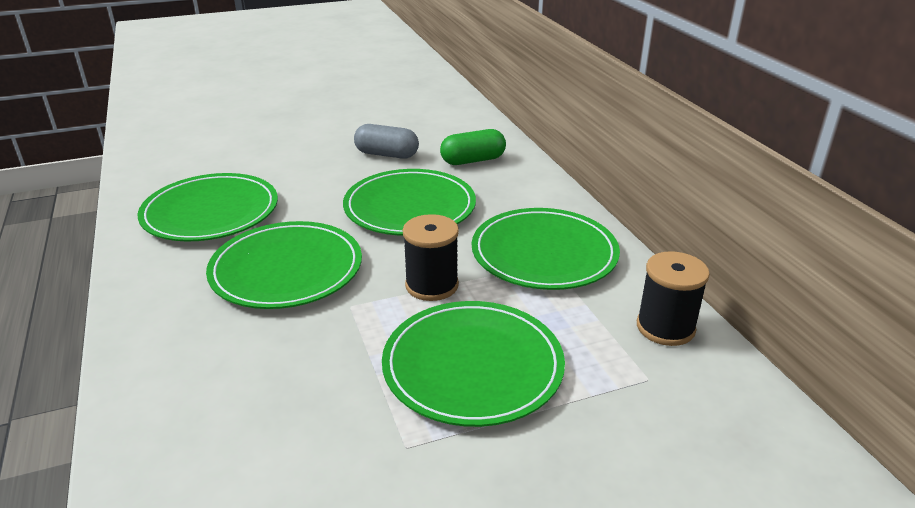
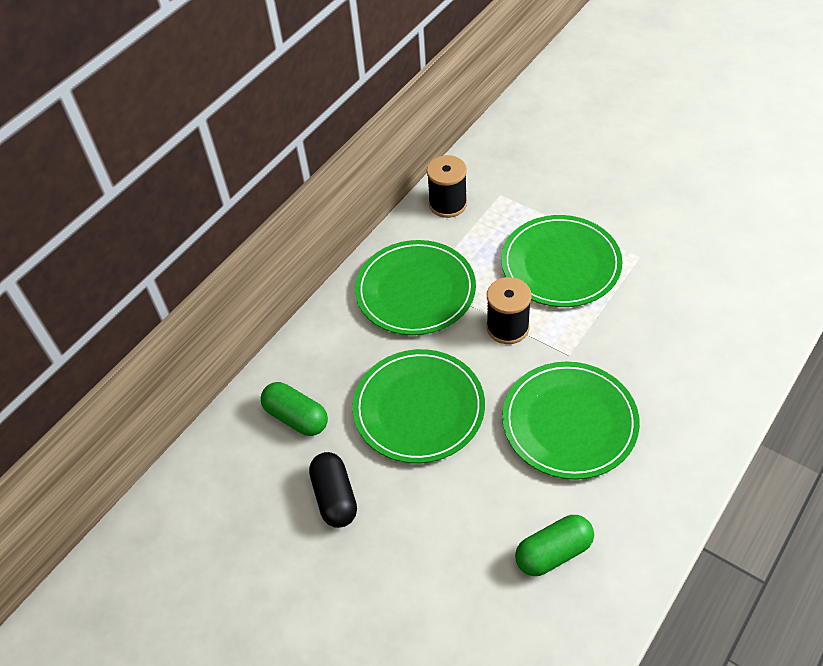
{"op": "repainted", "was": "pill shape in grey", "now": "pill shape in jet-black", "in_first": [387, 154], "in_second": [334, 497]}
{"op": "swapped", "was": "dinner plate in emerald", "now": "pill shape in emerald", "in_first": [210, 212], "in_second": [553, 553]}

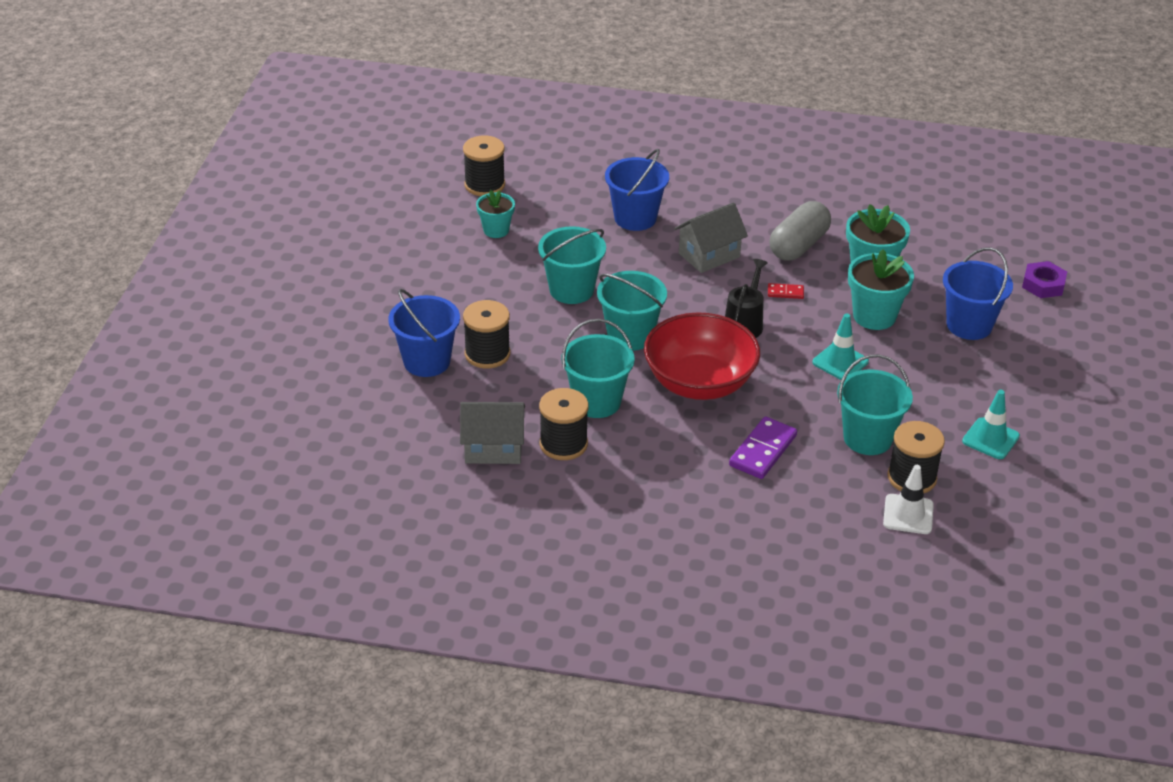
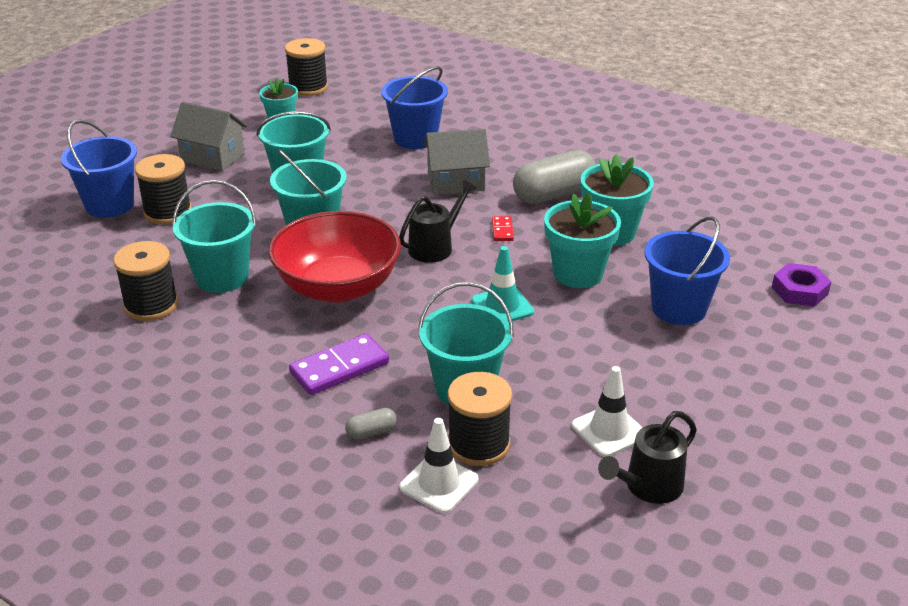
{"op": "shifted", "was": "house in grey", "in_first": [493, 448], "in_second": [212, 157]}
{"op": "new", "now": "pill shape in grey", "in_second": [371, 432]}
{"op": "rotated", "was": "domino in red", "in_first": [785, 292], "in_second": [502, 230], "clockwise": 60}
{"op": "repainted", "was": "safety cone in teal", "now": "safety cone in white", "in_first": [990, 439], "in_second": [609, 430]}
{"op": "new", "now": "watering can in jet-black", "in_second": [648, 487]}

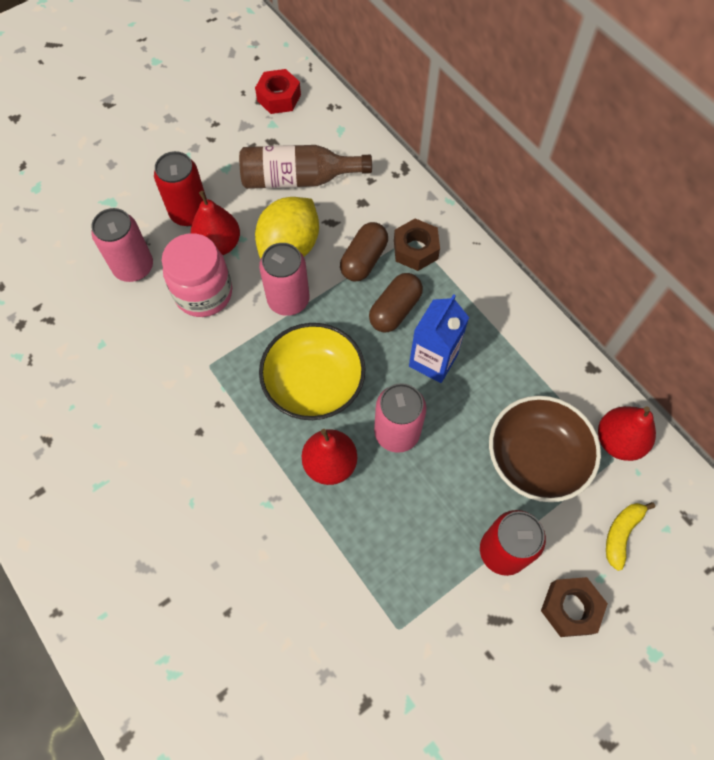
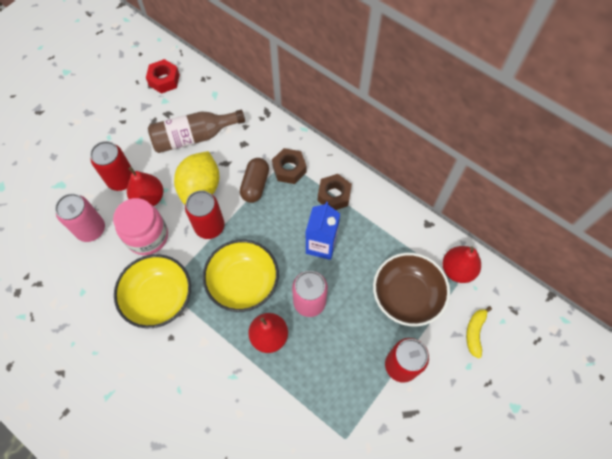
{"op": "new", "now": "deep dish in bright yellow", "in_second": [158, 297]}
{"op": "repainted", "was": "soda can in pink", "now": "soda can in red", "in_first": [288, 300], "in_second": [209, 226]}
{"op": "shifted", "was": "hexagon nut in brown", "in_first": [570, 608], "in_second": [334, 195]}
{"op": "gone", "was": "pill shape in brown", "in_first": [395, 310]}

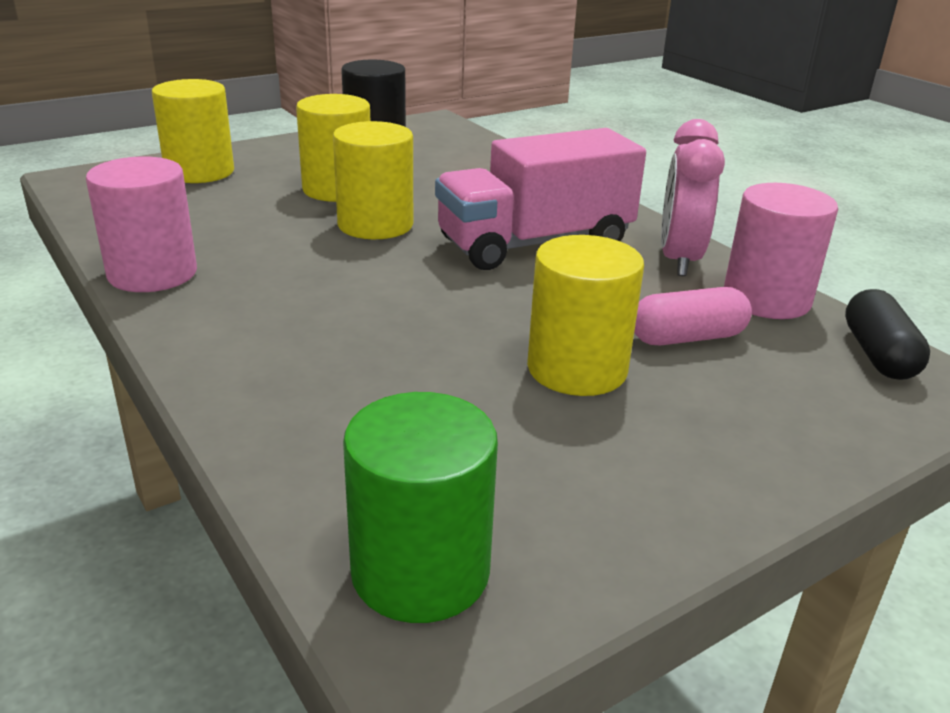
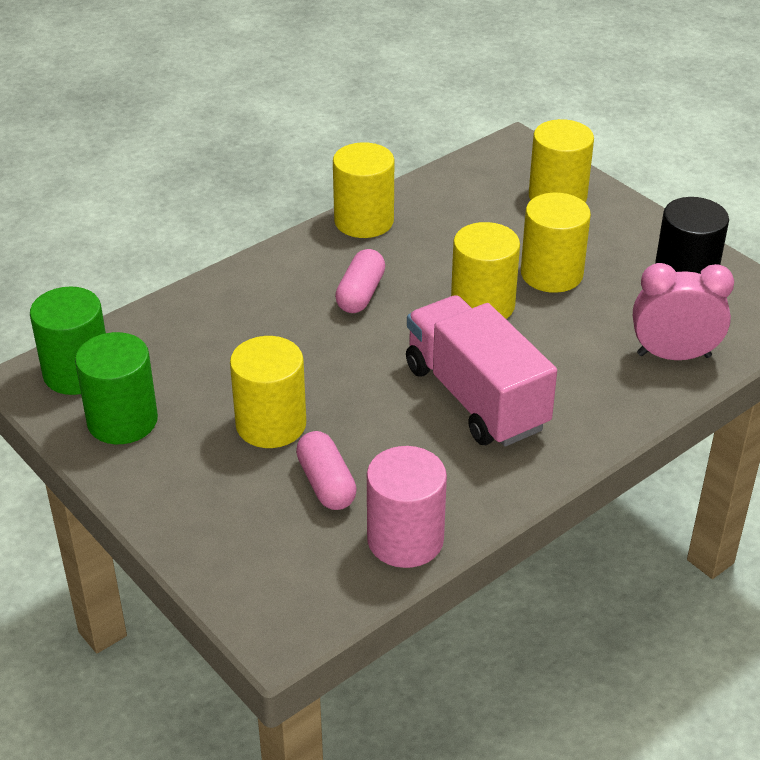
{"op": "new", "now": "solid cylinder in emerald", "in_second": [122, 421]}
{"op": "repainted", "was": "solid cylinder in pink", "now": "solid cylinder in bright yellow", "in_first": [152, 273], "in_second": [364, 221]}
{"op": "new", "now": "pill shape in pink", "in_second": [360, 294]}
{"op": "shifted", "was": "bedside clock in pink", "in_first": [679, 259], "in_second": [674, 355]}
{"op": "gone", "was": "pill shape in jet-black", "in_first": [878, 354]}

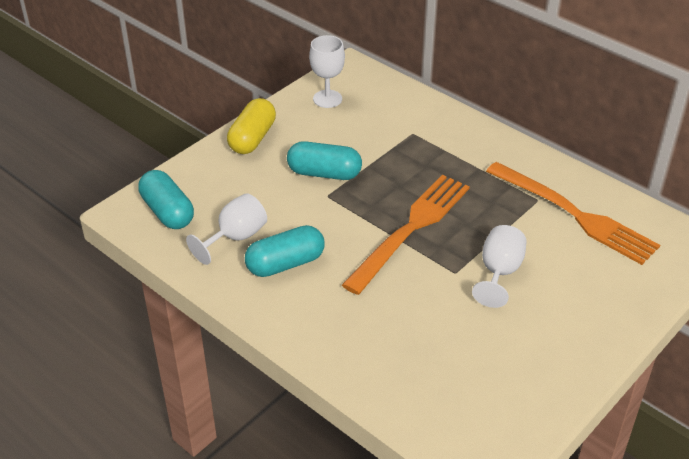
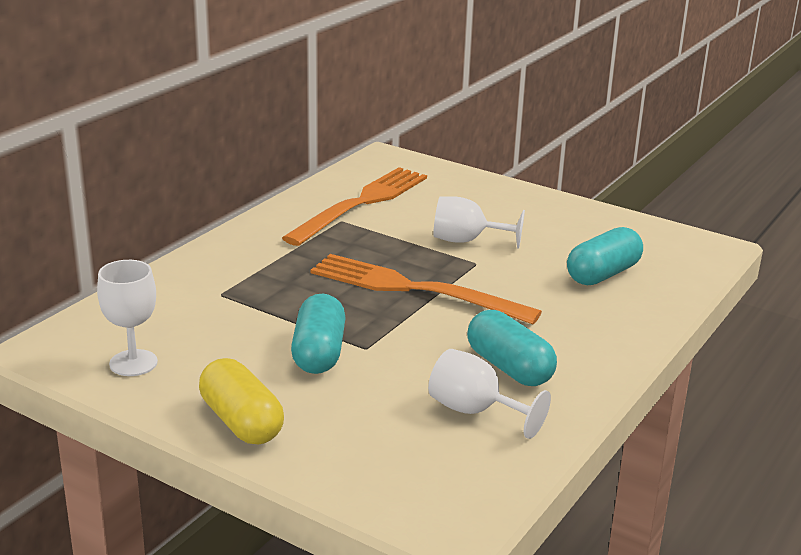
{"op": "rotated", "was": "pill shape in bright yellow", "in_first": [252, 138], "in_second": [241, 422], "clockwise": 45}
{"op": "shifted", "was": "pill shape in teal", "in_first": [167, 212], "in_second": [603, 274]}

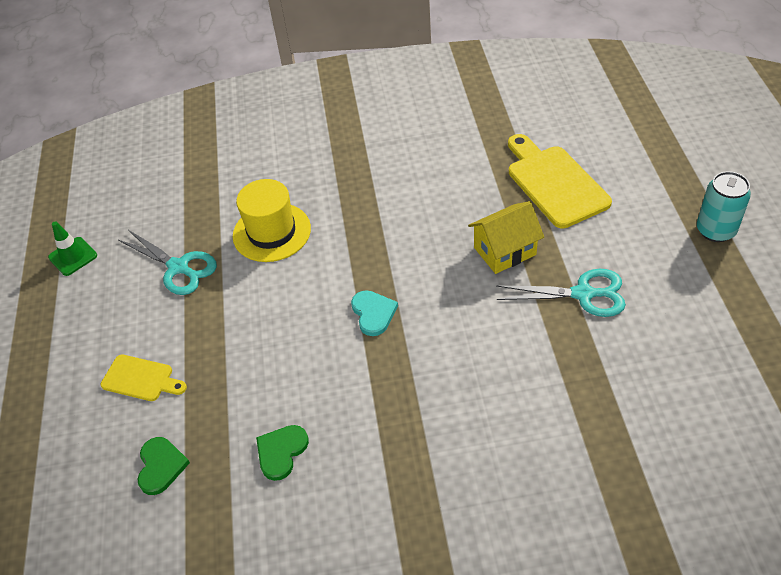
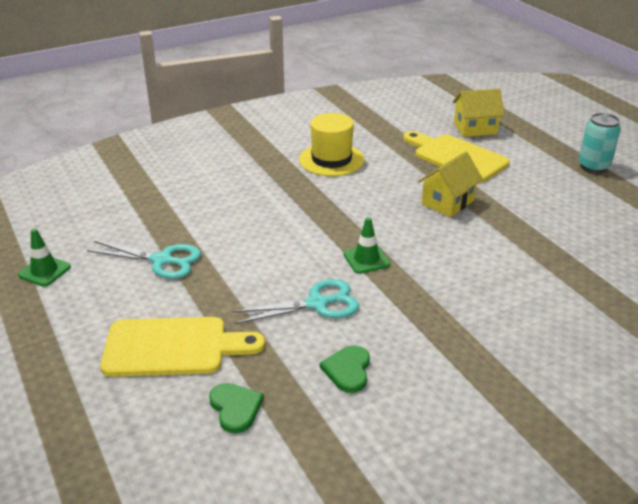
{"op": "scaled", "was": "bread board in bright yellow", "in_first": [141, 379], "in_second": [173, 347], "ratio": 1.78}
{"op": "shifted", "was": "pair of scissors in teal", "in_first": [583, 294], "in_second": [317, 304]}
{"op": "shifted", "was": "hat in bright yellow", "in_first": [272, 232], "in_second": [331, 159]}
{"op": "swapped", "was": "heart shape in teal", "now": "safety cone in emerald", "in_first": [373, 313], "in_second": [366, 259]}
{"op": "new", "now": "house in bright yellow", "in_second": [475, 128]}

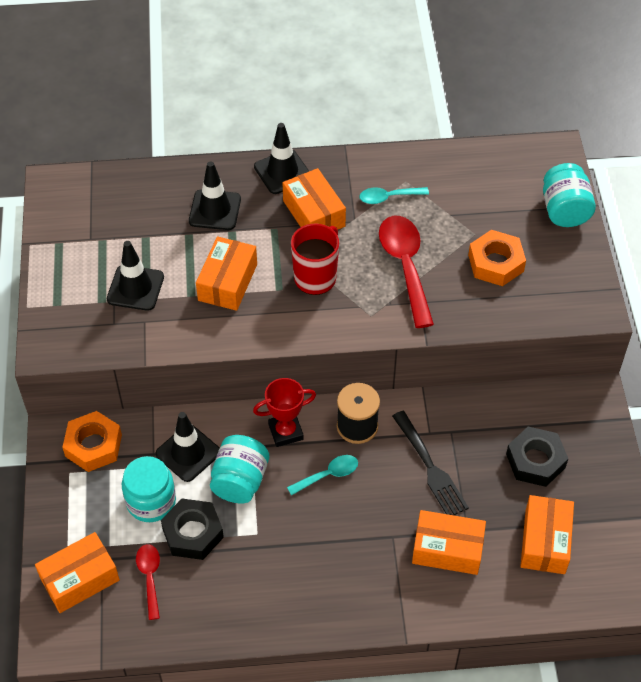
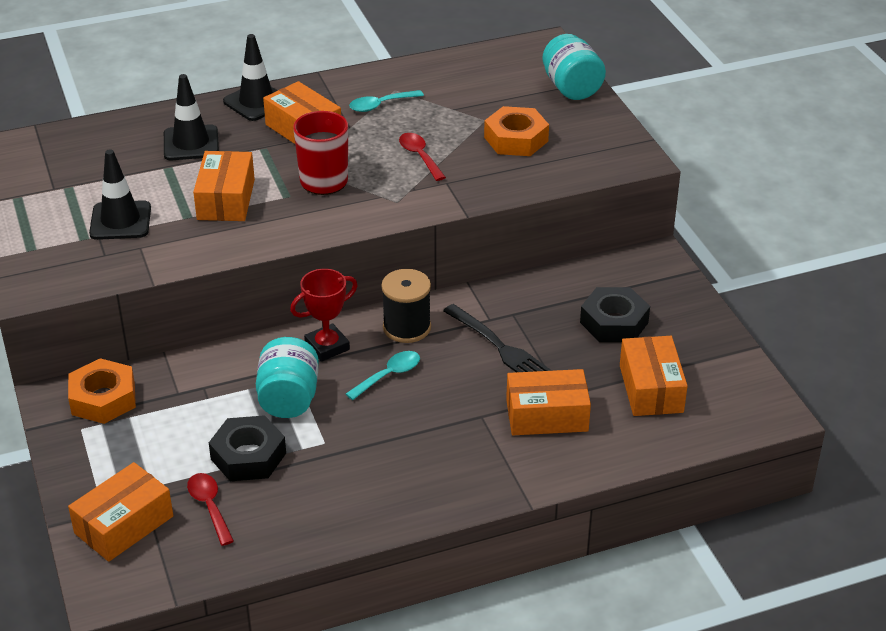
{"op": "scaled", "was": "teaspoon in red", "in_first": [405, 266], "in_second": [419, 156], "ratio": 0.54}
{"op": "gone", "was": "jar in teal", "in_first": [151, 501]}
{"op": "gone", "was": "safety cone in jet-black", "in_first": [188, 453]}

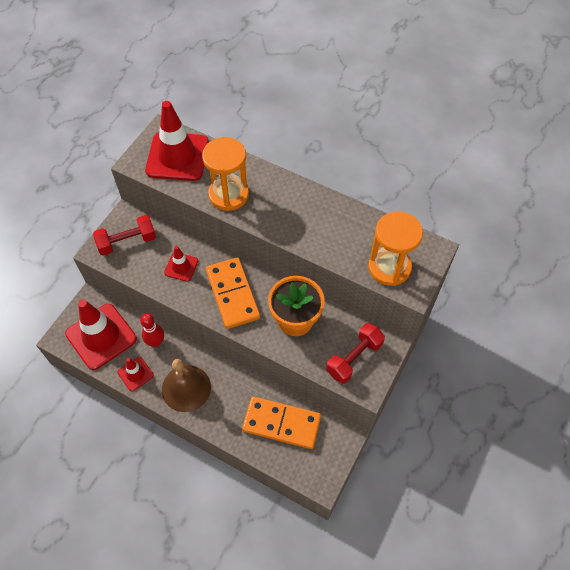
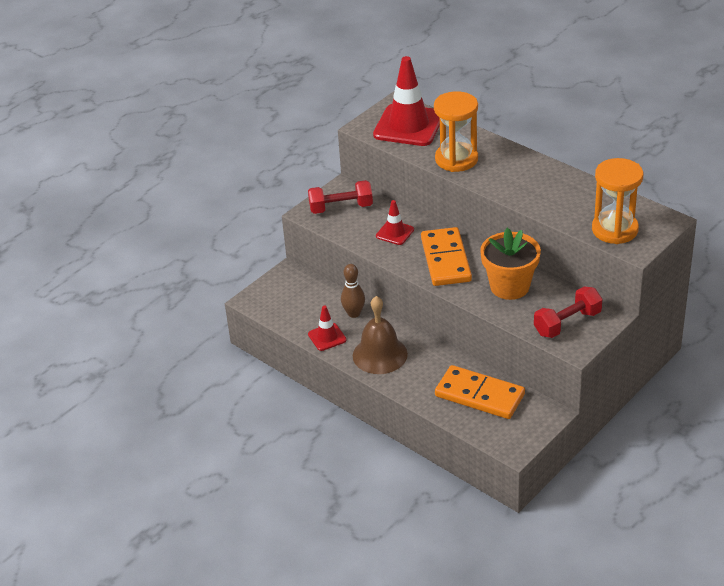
{"op": "repainted", "was": "tenpin in red", "now": "tenpin in brown", "in_first": [156, 342], "in_second": [354, 313]}
{"op": "gone", "was": "safety cone in red", "in_first": [101, 336]}

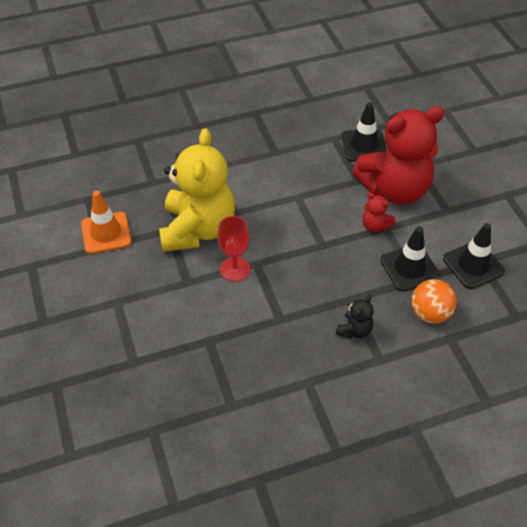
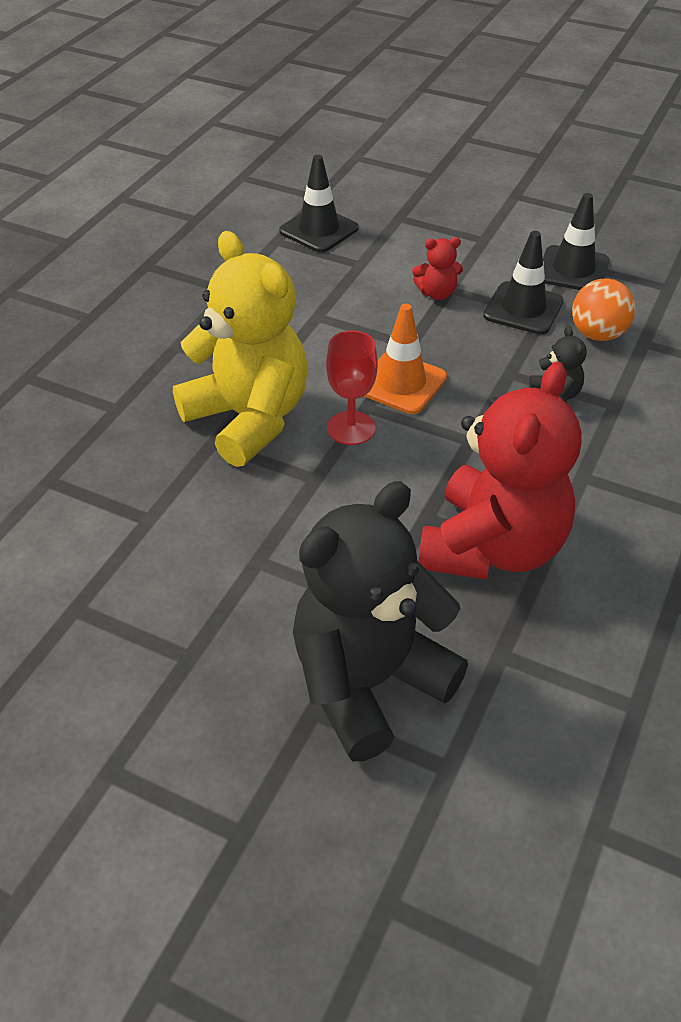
{"op": "new", "now": "stuffed bear in jet-black", "in_second": [368, 682]}
{"op": "shifted", "was": "safety cone in orange-coloured", "in_first": [106, 233], "in_second": [401, 383]}
{"op": "shifted", "was": "stuffed bear in red", "in_first": [395, 189], "in_second": [492, 548]}

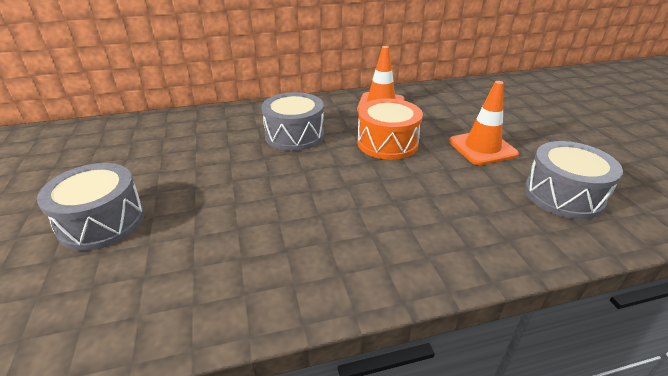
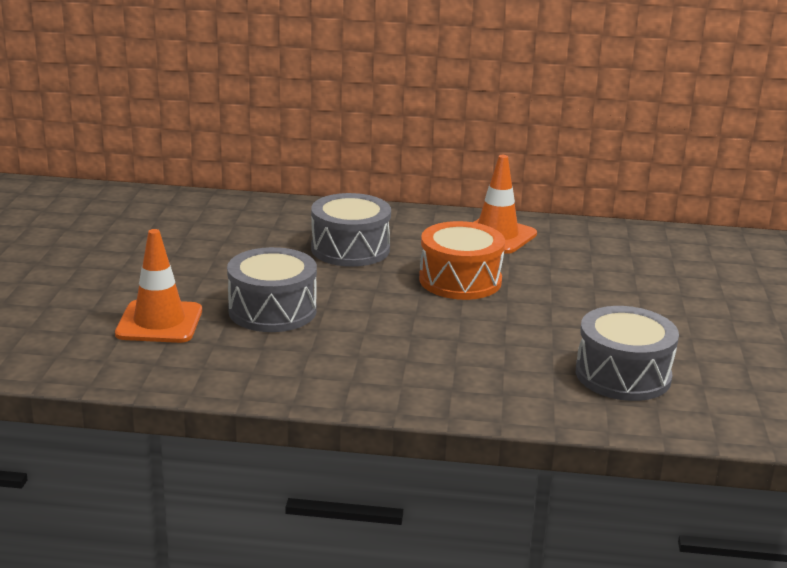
{"op": "shifted", "was": "safety cone in orange-coloured", "in_first": [482, 148], "in_second": [159, 322]}
{"op": "shifted", "was": "snare drum in grey", "in_first": [102, 222], "in_second": [272, 310]}

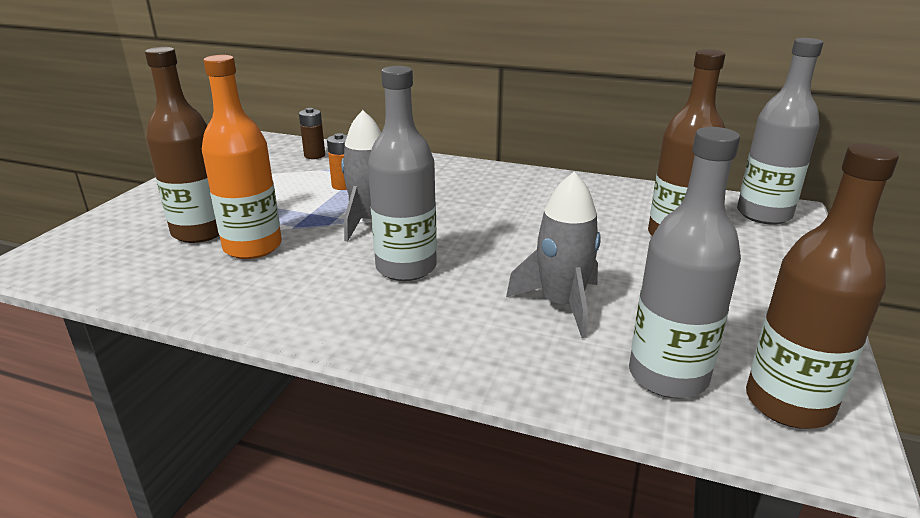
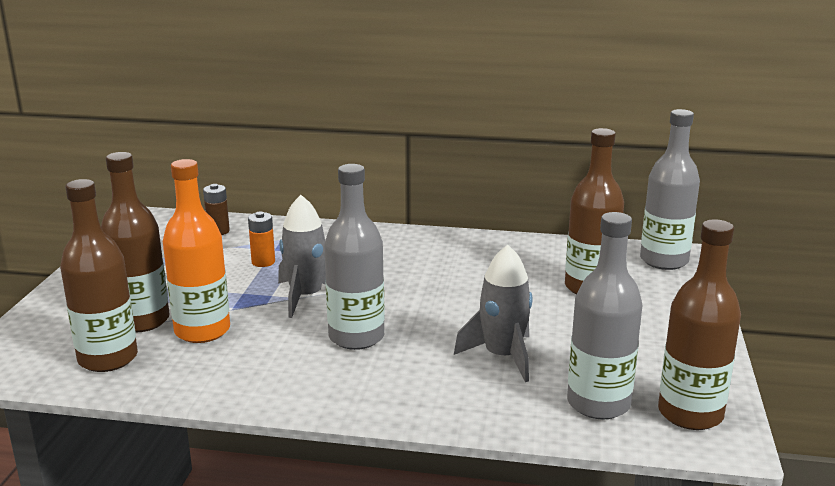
{"op": "new", "now": "bottle in brown", "in_second": [108, 358]}

